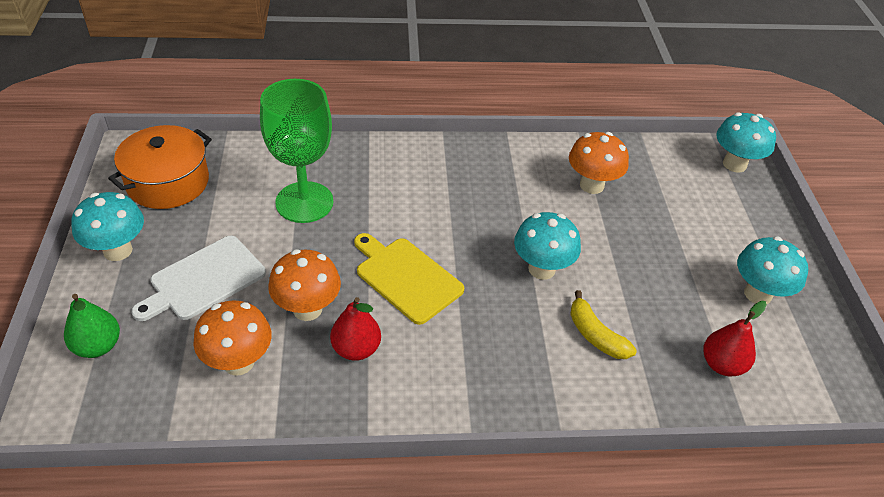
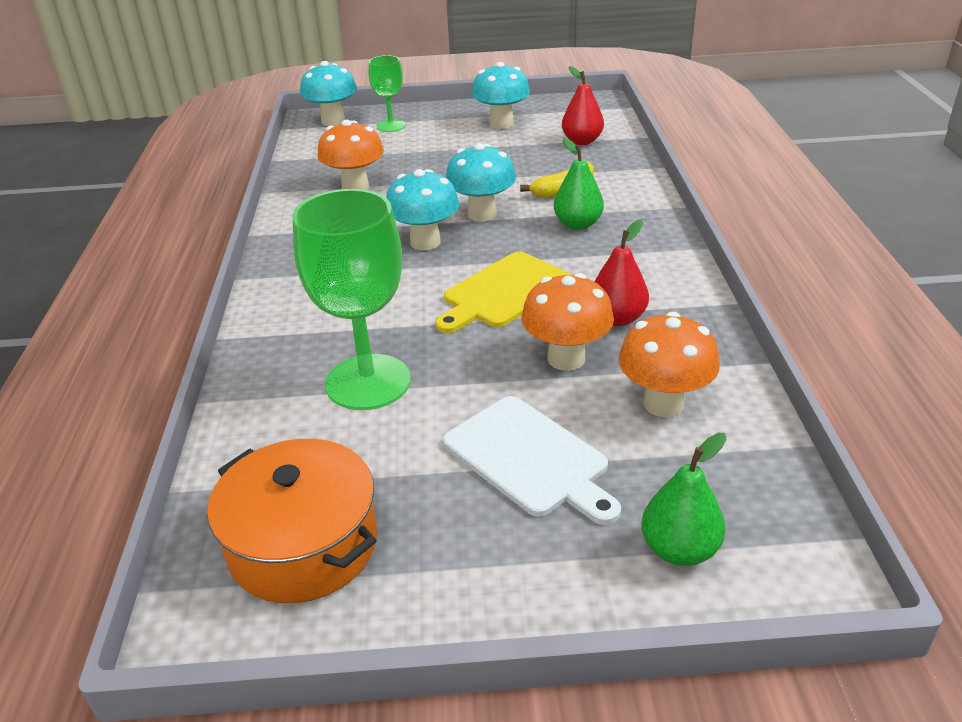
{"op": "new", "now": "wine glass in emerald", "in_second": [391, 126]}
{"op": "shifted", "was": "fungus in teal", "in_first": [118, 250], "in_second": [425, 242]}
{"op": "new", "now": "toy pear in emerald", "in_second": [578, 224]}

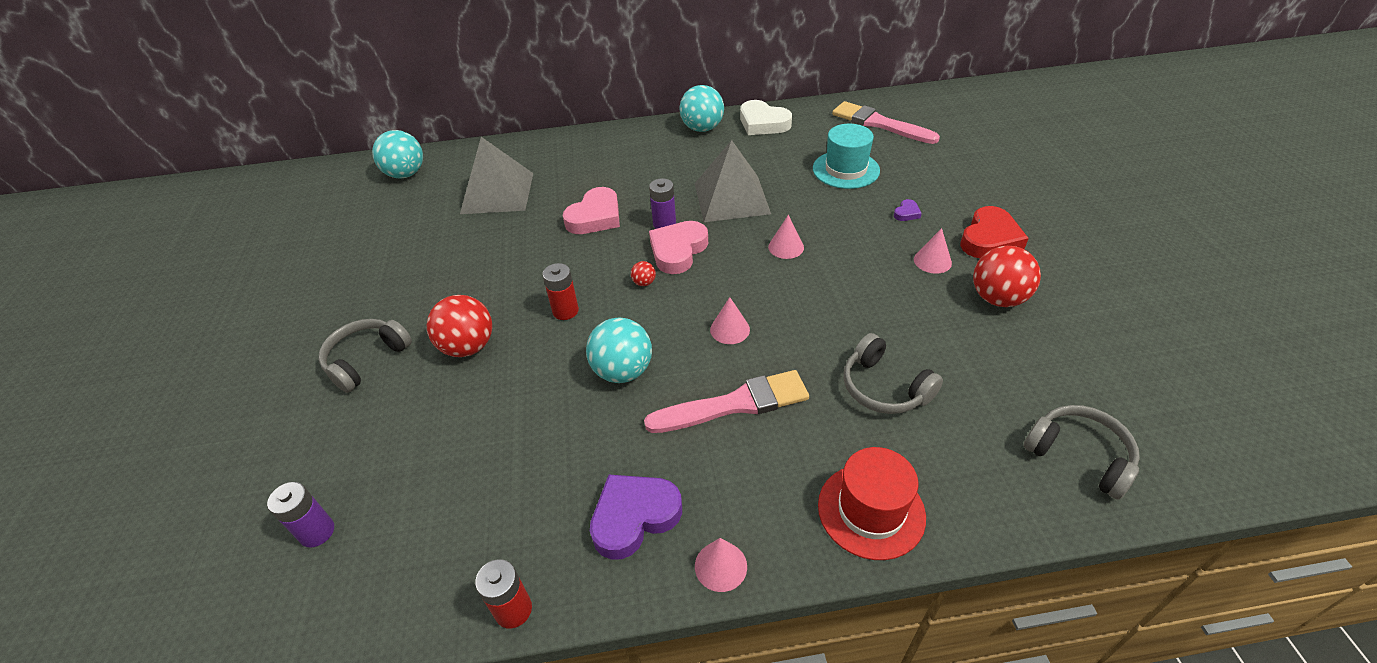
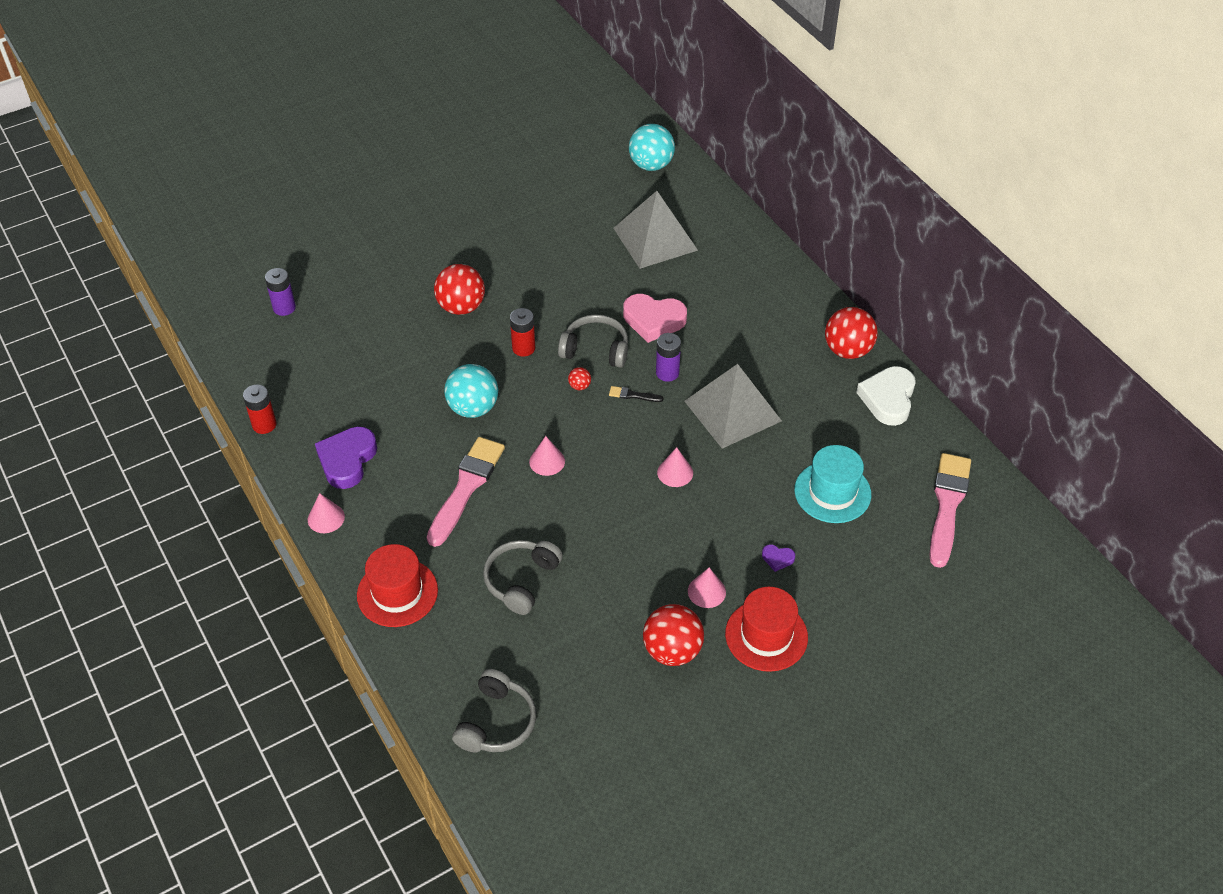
{"op": "rotated", "was": "heart shape in violet", "in_first": [634, 517], "in_second": [347, 460], "clockwise": -105}
{"op": "rotated", "was": "brush in pink", "in_first": [735, 404], "in_second": [466, 487], "clockwise": -120}
{"op": "shifted", "was": "over-ear headphones in grey", "in_first": [367, 360], "in_second": [595, 350]}
{"op": "swapped", "was": "heart shape in pink", "now": "brush in jet-black", "in_first": [678, 250], "in_second": [633, 395]}
{"op": "swapped", "was": "heart shape in red", "now": "hat in red", "in_first": [989, 239], "in_second": [766, 635]}
{"op": "repainted", "was": "sphere in teal", "now": "sphere in red", "in_first": [702, 128], "in_second": [847, 350]}

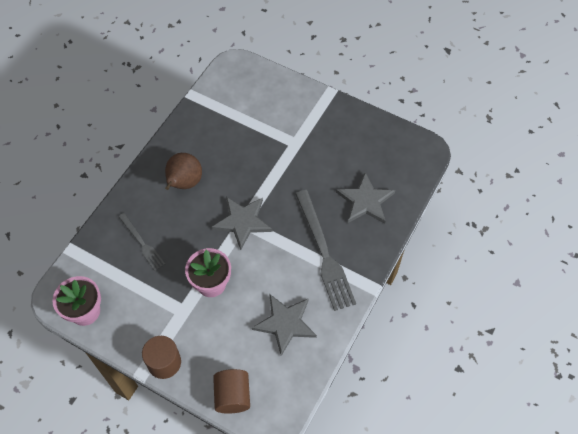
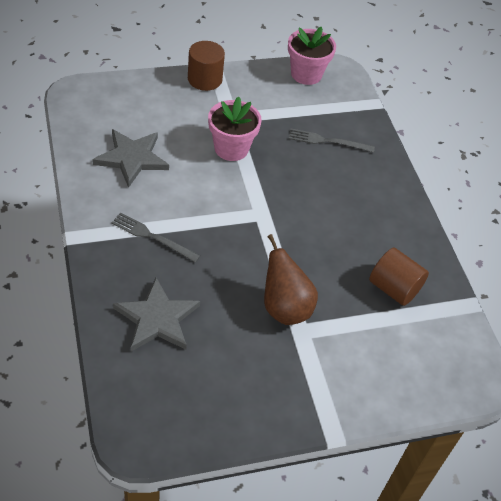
{"op": "scaled", "was": "table fork in grey", "in_first": [324, 253], "in_second": [152, 237], "ratio": 0.55}
{"op": "shifted", "was": "toy pear in brown", "in_first": [184, 183], "in_second": [284, 308]}
{"op": "shifted", "was": "solid cylinder in brown", "in_first": [232, 396], "in_second": [394, 288]}
{"op": "gone", "was": "star in grey", "in_first": [242, 222]}

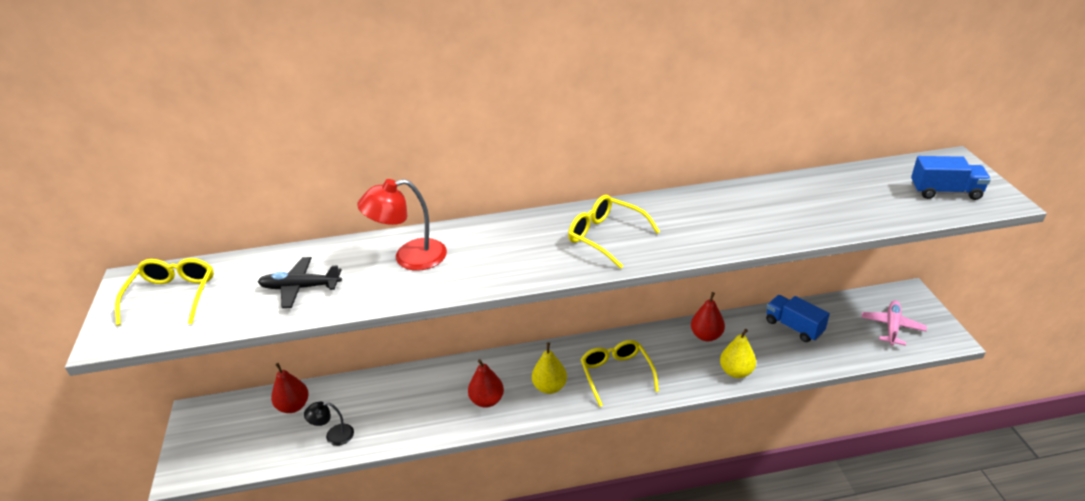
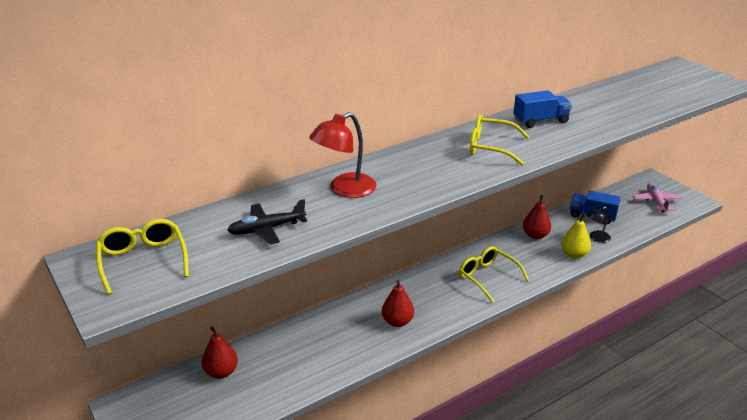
{"op": "shifted", "was": "toy truck in royal blue", "in_first": [945, 192], "in_second": [540, 121]}
{"op": "shifted", "was": "lamp in jet-black", "in_first": [333, 435], "in_second": [596, 238]}
{"op": "gone", "was": "toy pear in bright yellow", "in_first": [550, 387]}

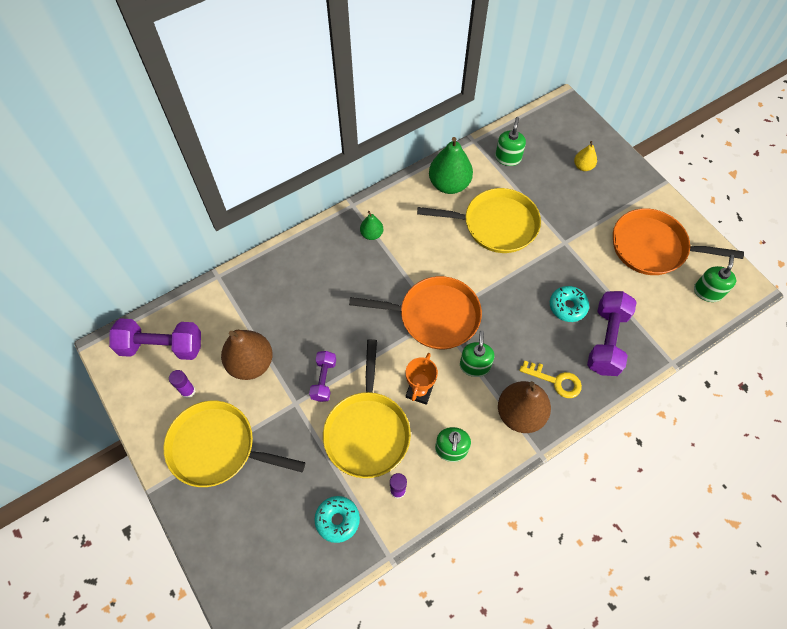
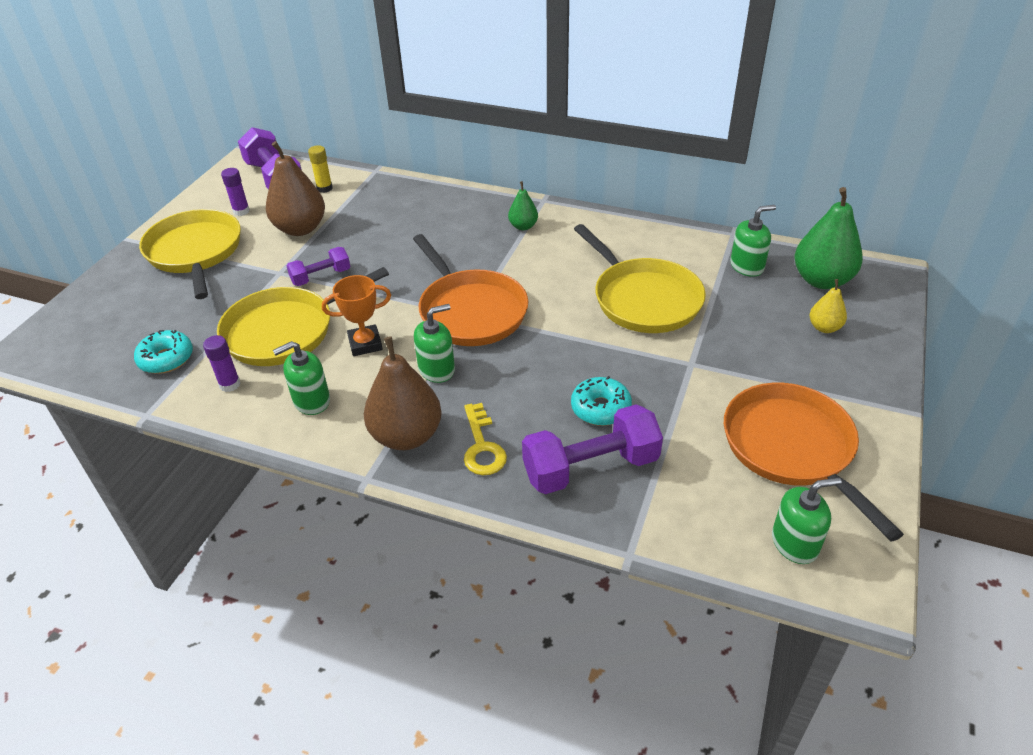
{"op": "new", "now": "glue in bright yellow", "in_second": [324, 188]}
{"op": "shifted", "was": "toy pear in emerald", "in_first": [449, 184], "in_second": [821, 280]}

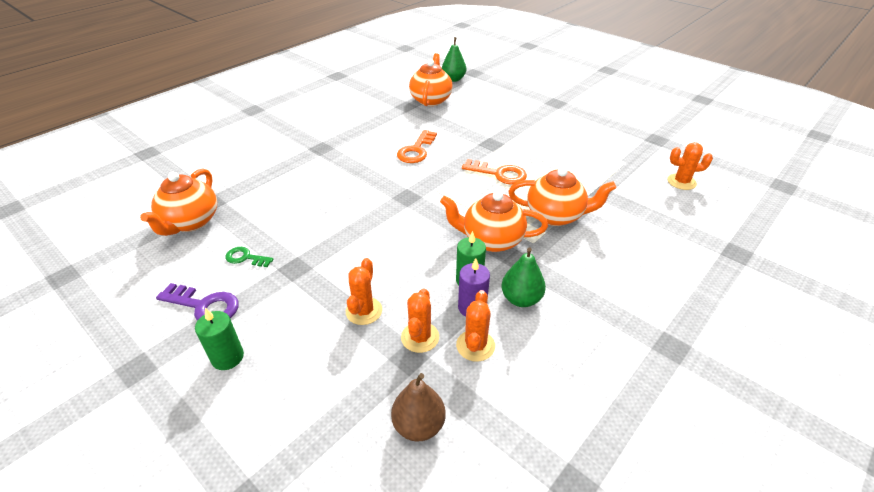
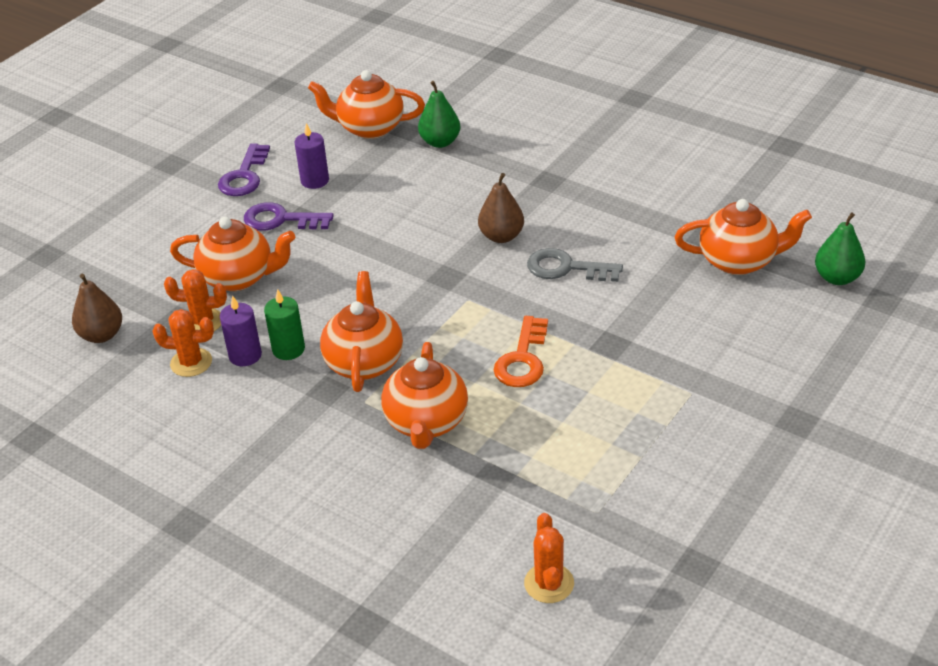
{"op": "swapped", "was": "saguaro cactus in orange-coloured", "now": "tea pot in orange-coloured", "in_first": [364, 311], "in_second": [239, 277]}
{"op": "new", "now": "door key in violet", "in_second": [280, 220]}
{"op": "swapped", "was": "door key in emerald", "now": "candle in violet", "in_first": [245, 258], "in_second": [315, 180]}
{"op": "shifted", "was": "toy pear in emerald", "in_first": [521, 299], "in_second": [440, 142]}
{"op": "new", "now": "toy pear in brown", "in_second": [501, 236]}
{"op": "repainted", "was": "door key in orange-coloured", "now": "door key in grey", "in_first": [416, 150], "in_second": [566, 268]}
{"op": "gone", "was": "candle in emerald", "in_first": [227, 357]}

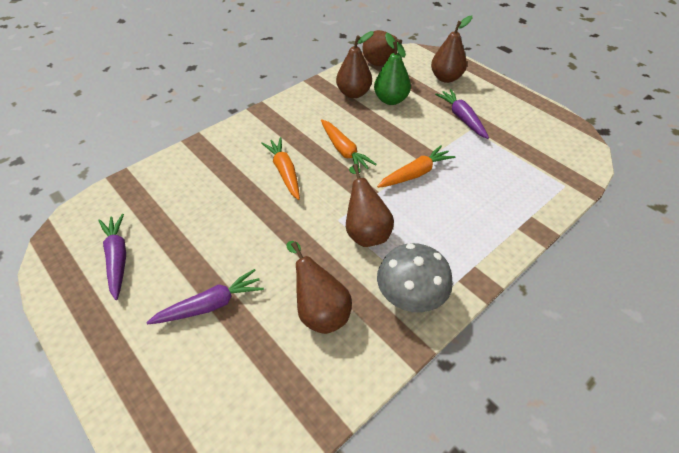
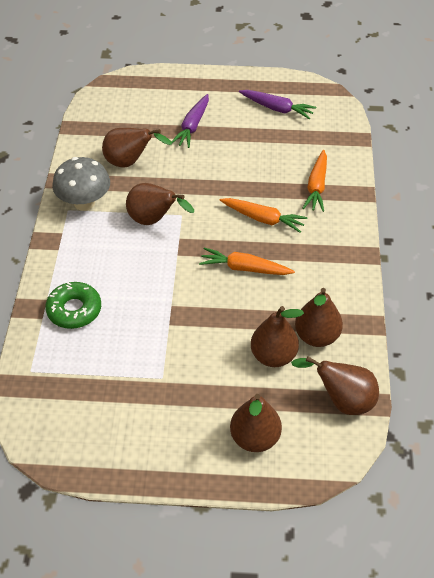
{"op": "new", "now": "donut in emerald", "in_second": [74, 310]}
{"op": "repainted", "was": "toy pear in emerald", "now": "toy pear in brown", "in_first": [390, 100], "in_second": [273, 356]}
{"op": "shifted", "was": "root vegetable in orange-coloured", "in_first": [415, 173], "in_second": [316, 186]}
{"op": "gone", "was": "root vegetable in violet", "in_first": [462, 118]}

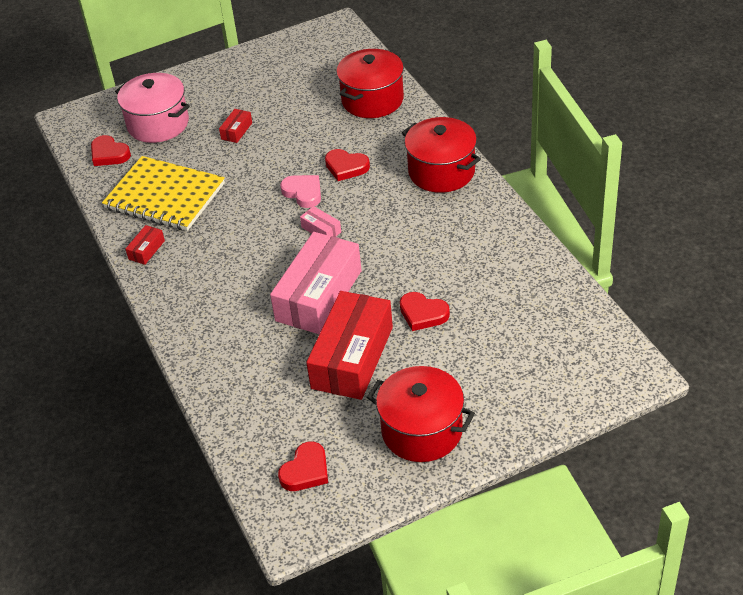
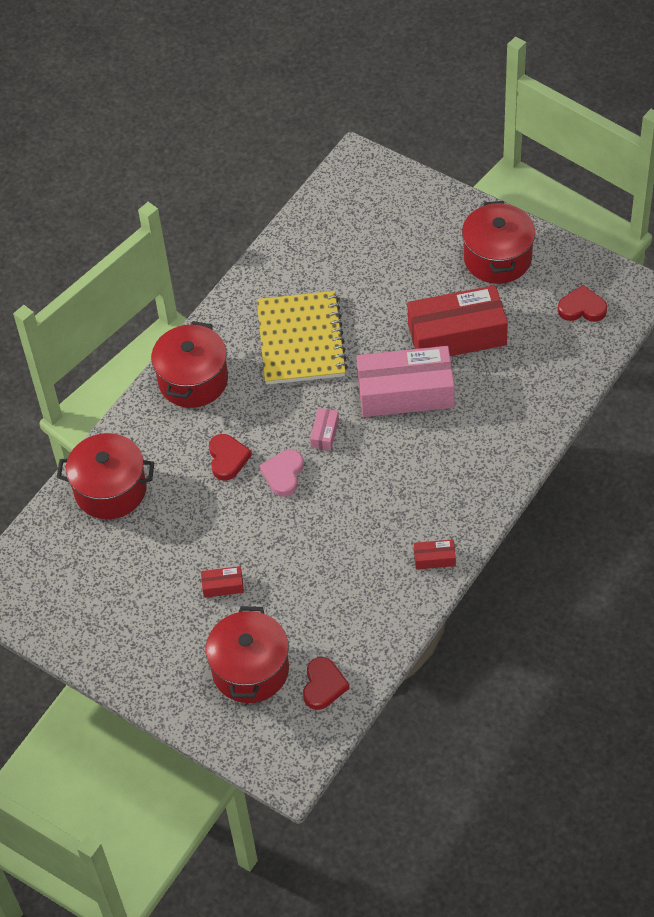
{"op": "repainted", "was": "cooking pot in pink", "now": "cooking pot in red", "in_first": [158, 124], "in_second": [250, 670]}
{"op": "shifted", "was": "notepad in bright yellow", "in_first": [164, 196], "in_second": [301, 340]}
{"op": "gone", "was": "heart shape in red", "in_first": [423, 314]}

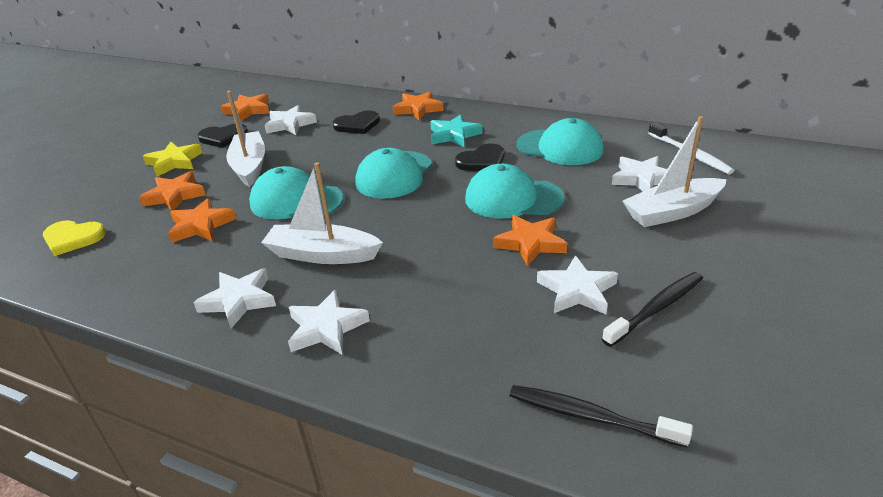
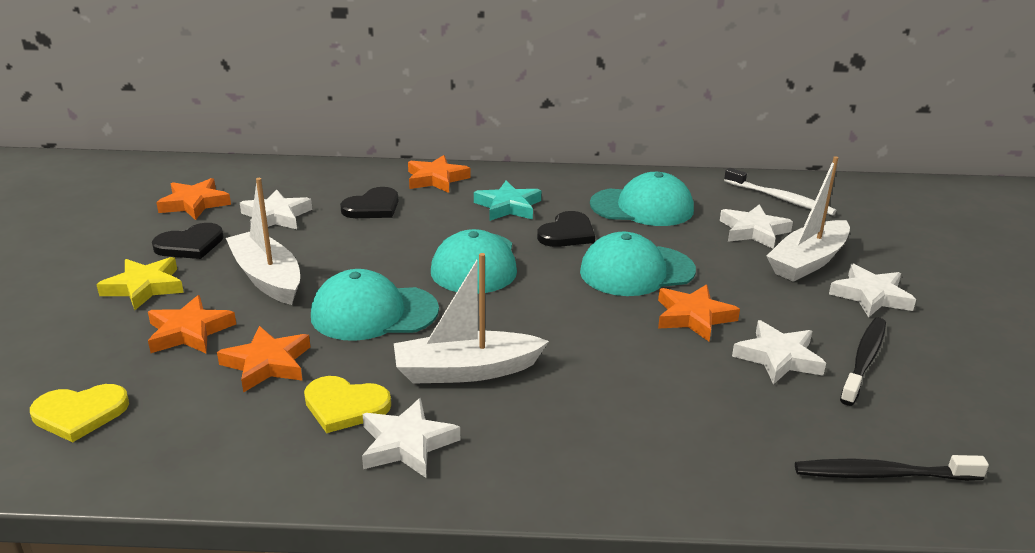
{"op": "new", "now": "heart shape in bright yellow", "in_second": [345, 406]}
{"op": "shifted", "was": "star in white", "in_first": [326, 328], "in_second": [871, 296]}

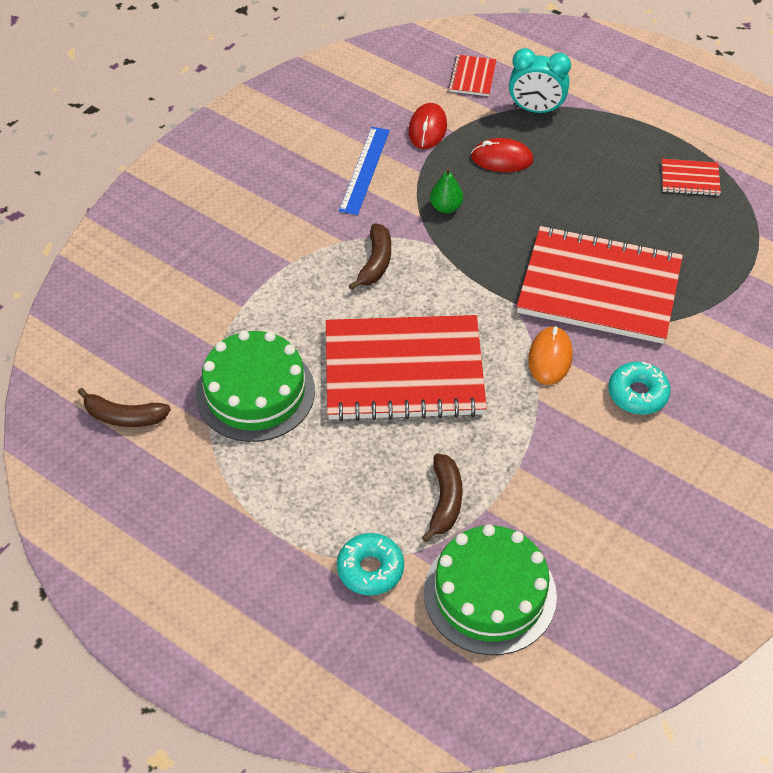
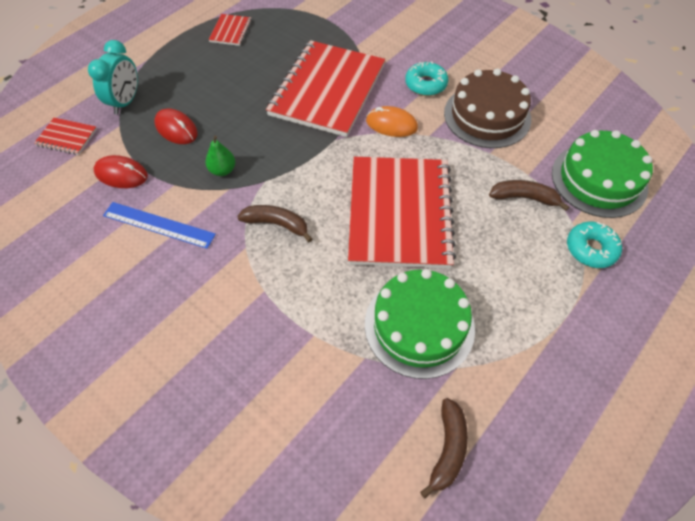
{"op": "rotated", "was": "computer mouse in red", "in_first": [502, 159], "in_second": [176, 129], "clockwise": -60}
{"op": "new", "now": "cake in brown", "in_second": [487, 116]}

